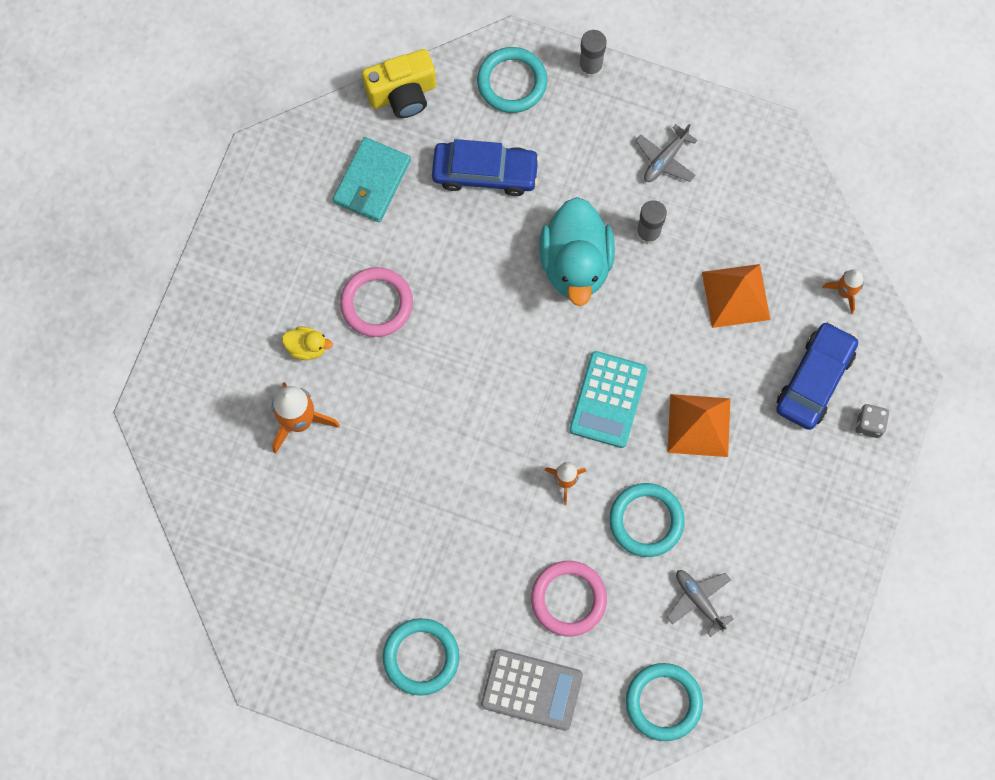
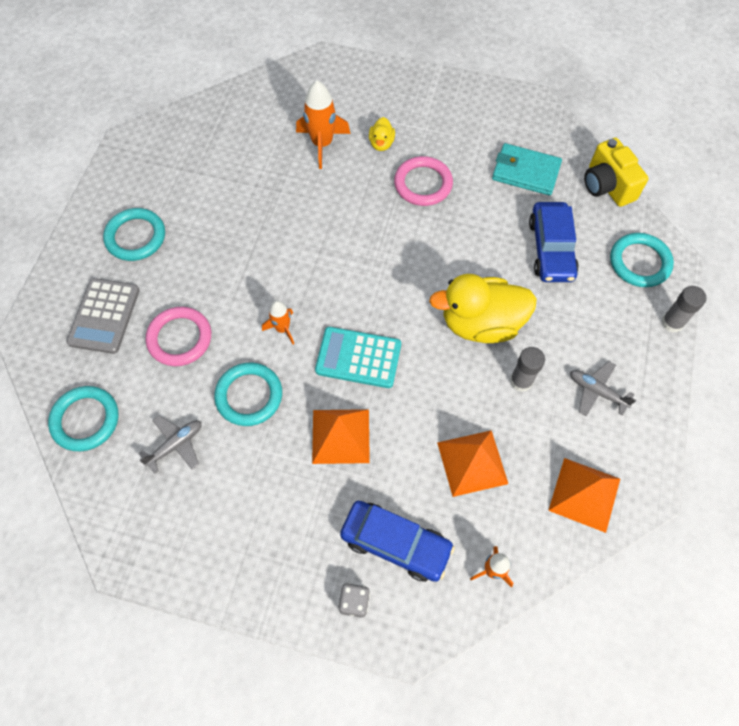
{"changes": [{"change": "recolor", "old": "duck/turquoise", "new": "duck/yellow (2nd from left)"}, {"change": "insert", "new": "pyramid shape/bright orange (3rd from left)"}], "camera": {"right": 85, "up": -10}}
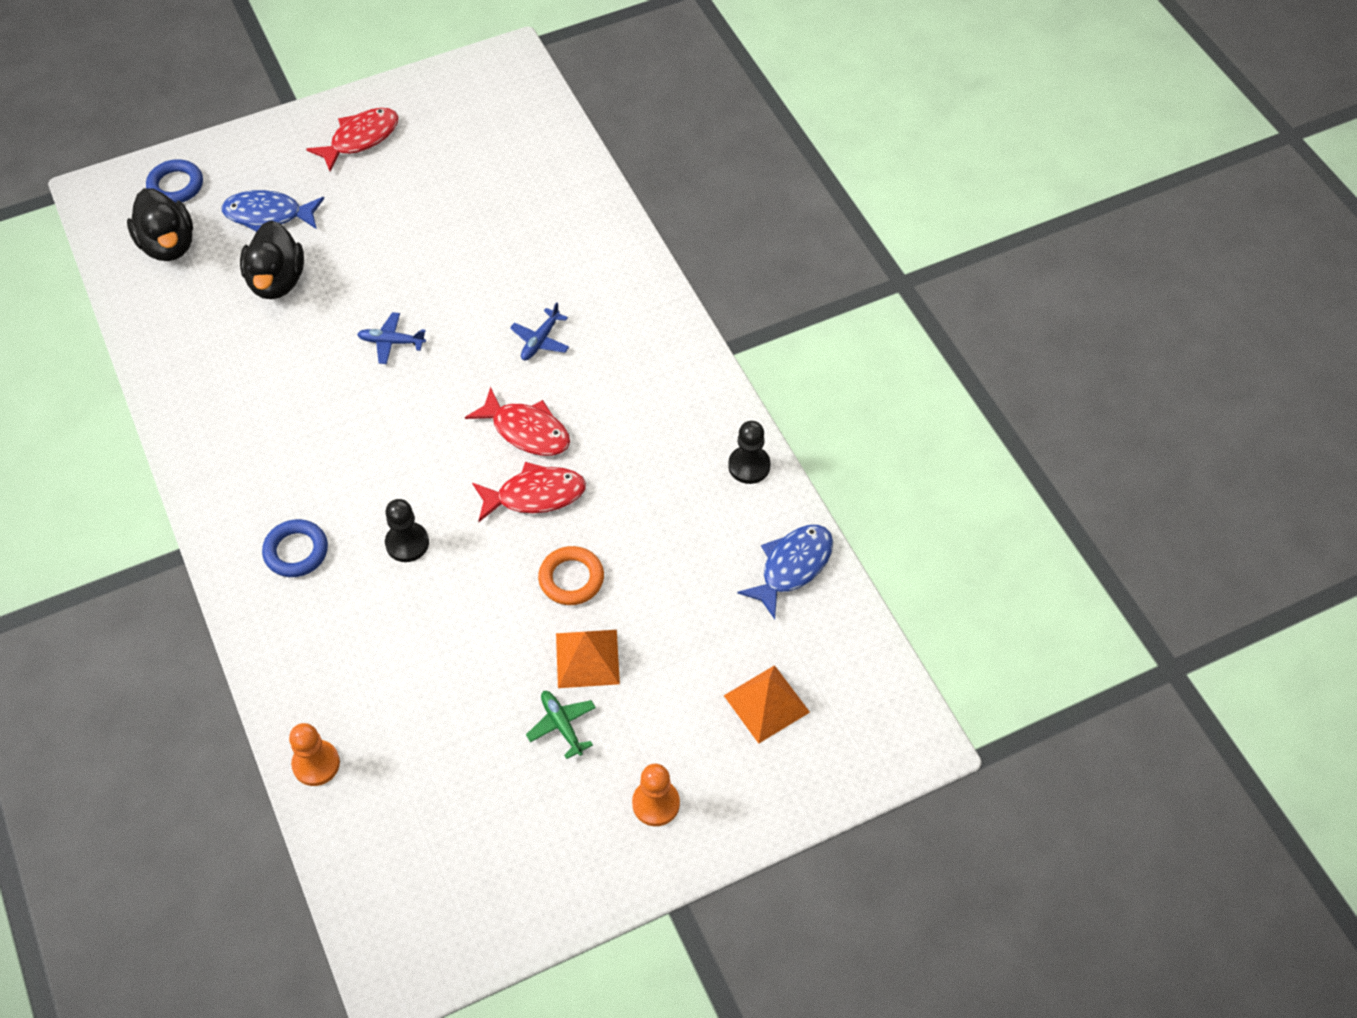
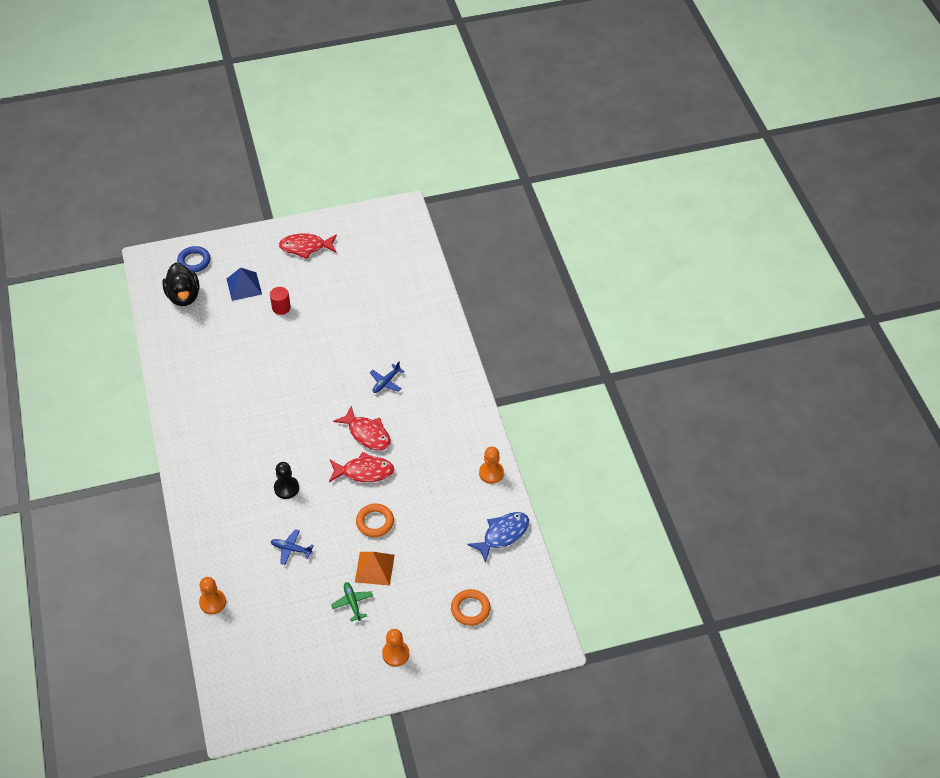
{"changes": [{"change": "replace", "old": "fish figure/blue (1st from left)", "new": "pyramid shape/blue"}, {"change": "delete", "old": "duck/ebony (2nd from left)"}, {"change": "delete", "old": "torus/blue (2nd from left)"}, {"change": "rotate", "old": "fish figure/crimson (1st from left)", "degrees": -150}, {"change": "move", "old": "toy plane/blue (1st from left)"}, {"change": "replace", "old": "pyramid shape/bright orange (2nd from left)", "new": "torus/bright orange (2nd from left)"}, {"change": "recolor", "old": "game pawn/ebony (2nd from left)", "new": "game pawn/bright orange (3rd from left)"}, {"change": "insert", "new": "cylinder shape/crimson"}], "camera": {"right": 10, "up": -5}}
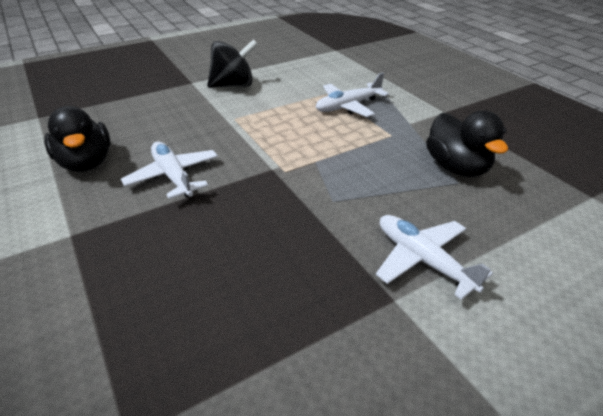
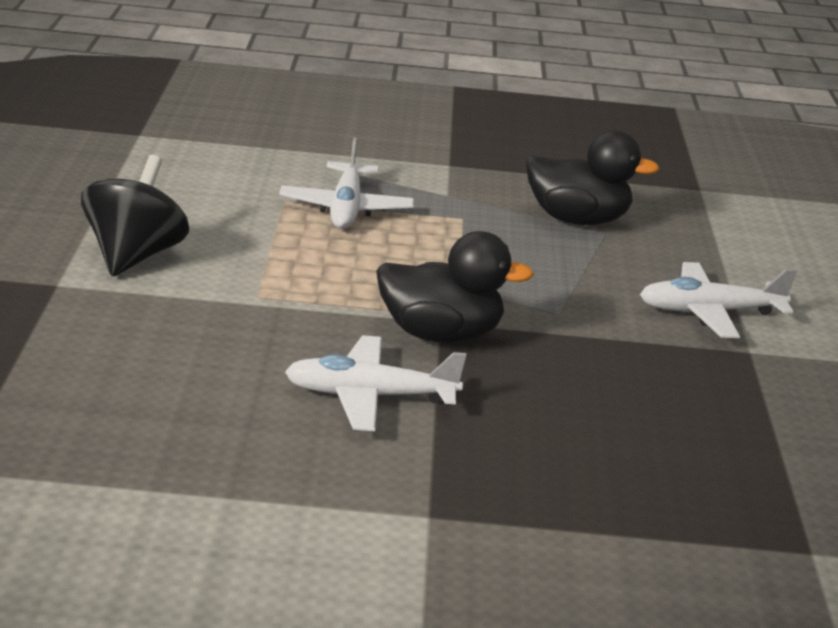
{"changes": [{"change": "move", "old": "duck/ebony (1st from left)"}], "camera": {"right": -60, "up": -10}}
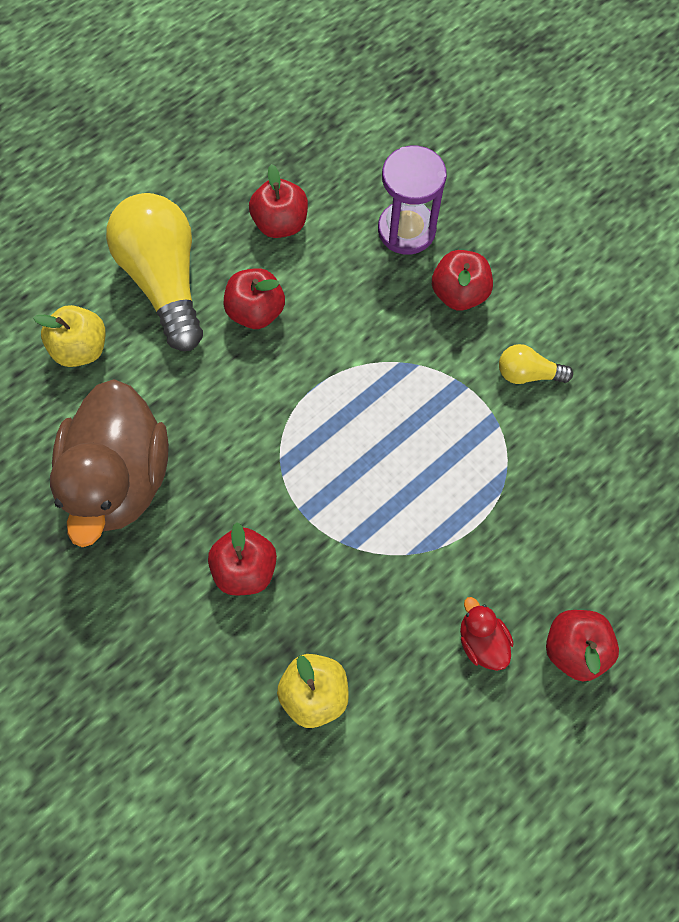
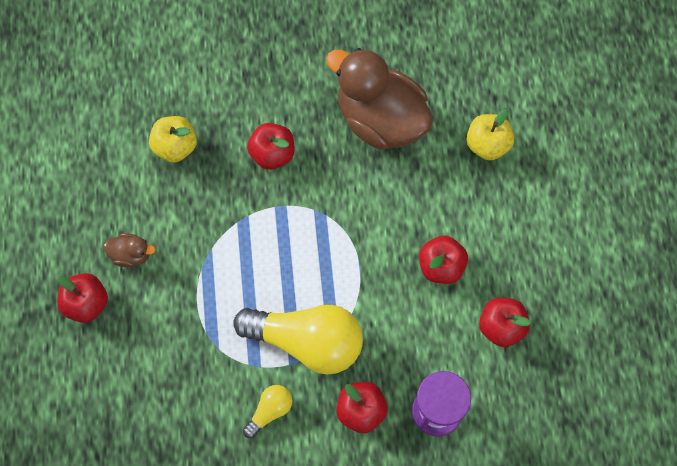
{"changes": [{"change": "move", "old": "lightbulb/yellow (1st from left in the first image)", "new": "lightbulb/yellow (2nd from left)"}, {"change": "recolor", "old": "duck/crimson", "new": "duck/dark brown (1st from left)"}], "camera": {"right": 125, "up": 0}}
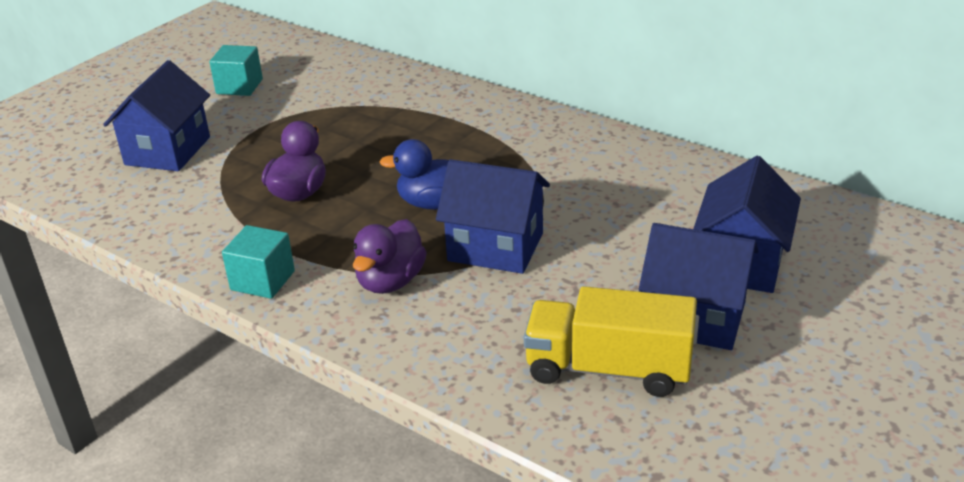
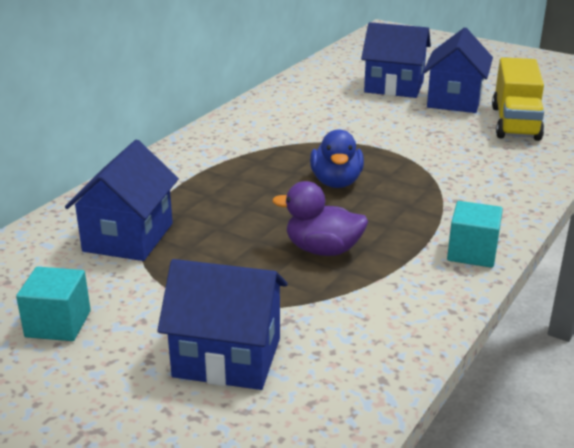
{"changes": [{"change": "delete", "old": "duck/violet (2nd from left)"}, {"change": "move", "old": "house/blue (2nd from left in the first image)", "new": "house/blue (1st from left)"}], "camera": {"right": -95, "up": -5}}
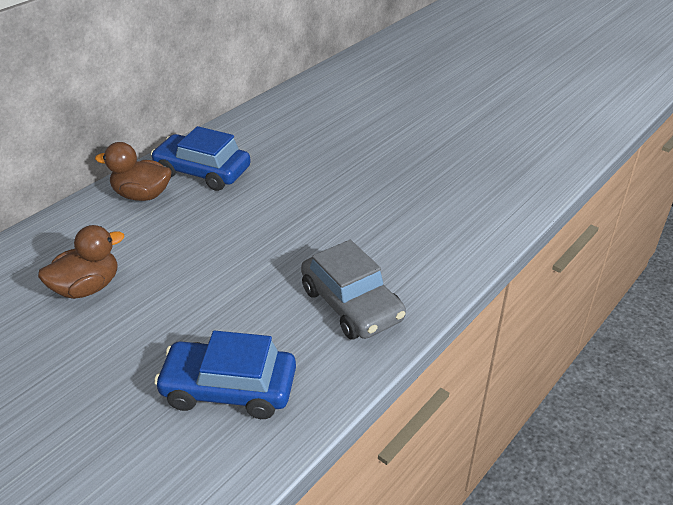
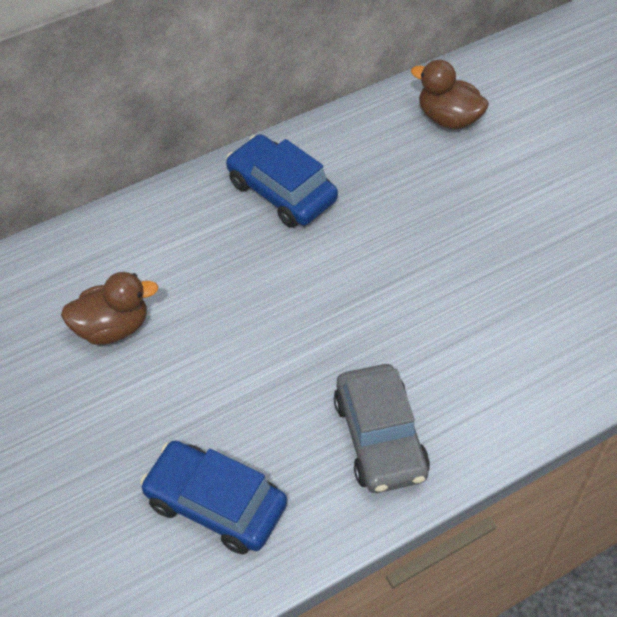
{"changes": [{"change": "move", "old": "duck/dark brown (2nd from left)"}], "camera": {"right": 20, "up": 15}}
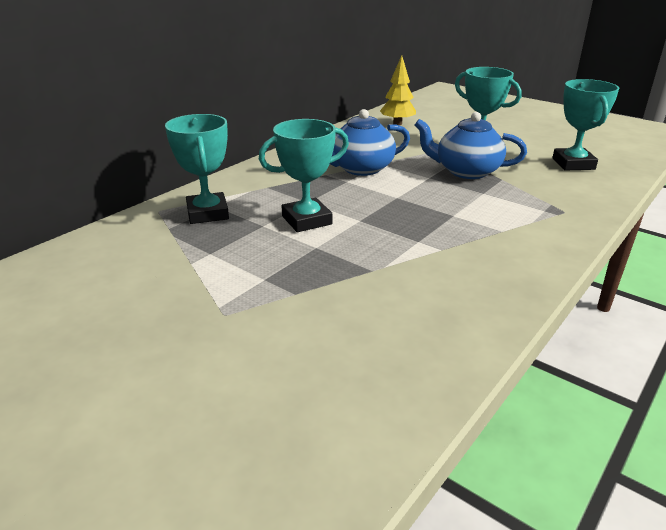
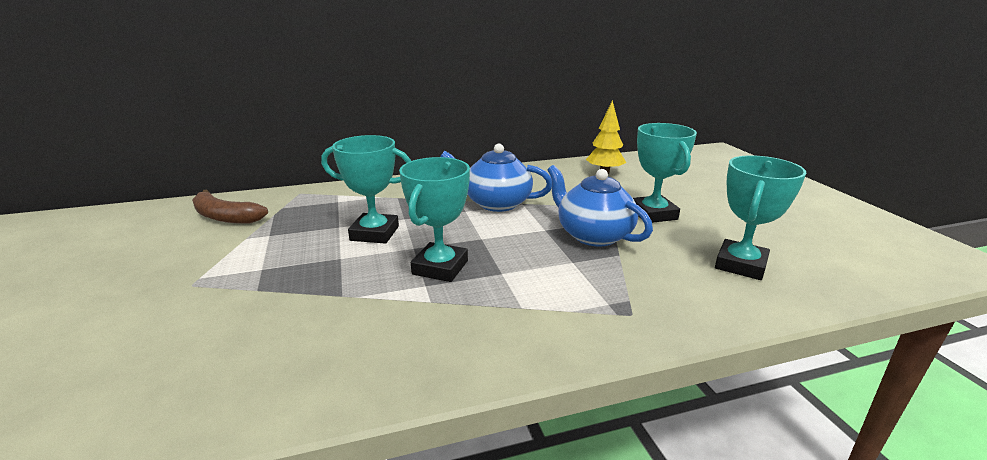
{"changes": [{"change": "move", "old": "trophy/turquoise (1st from left in the first image)", "new": "trophy/turquoise (2nd from left)"}, {"change": "insert", "new": "banana/dark brown"}], "camera": {"right": 35, "up": -5}}
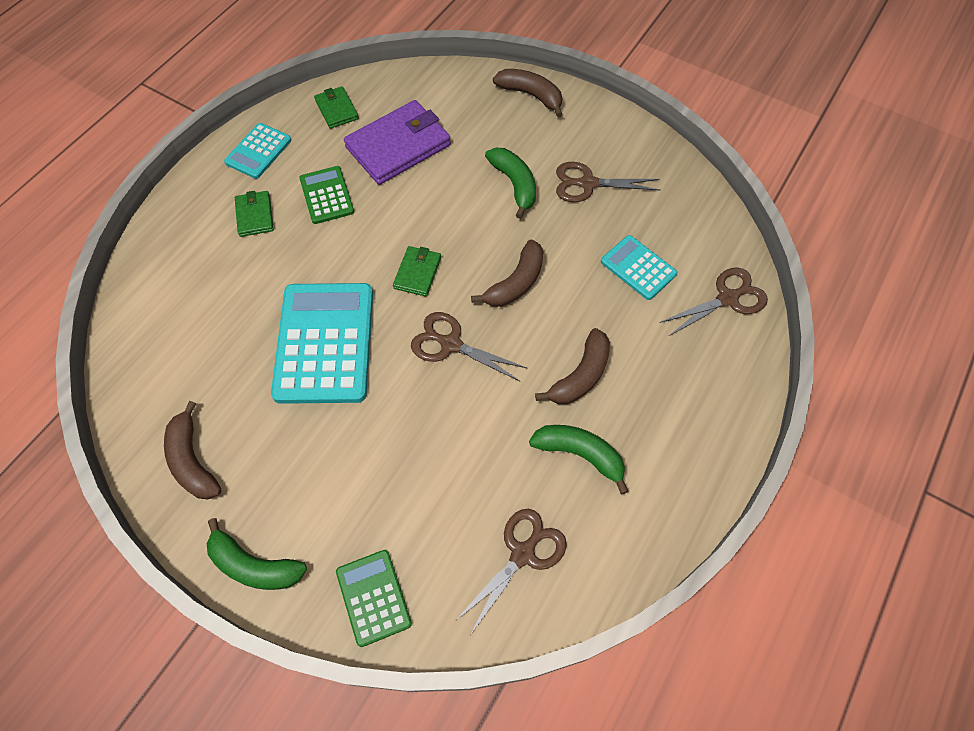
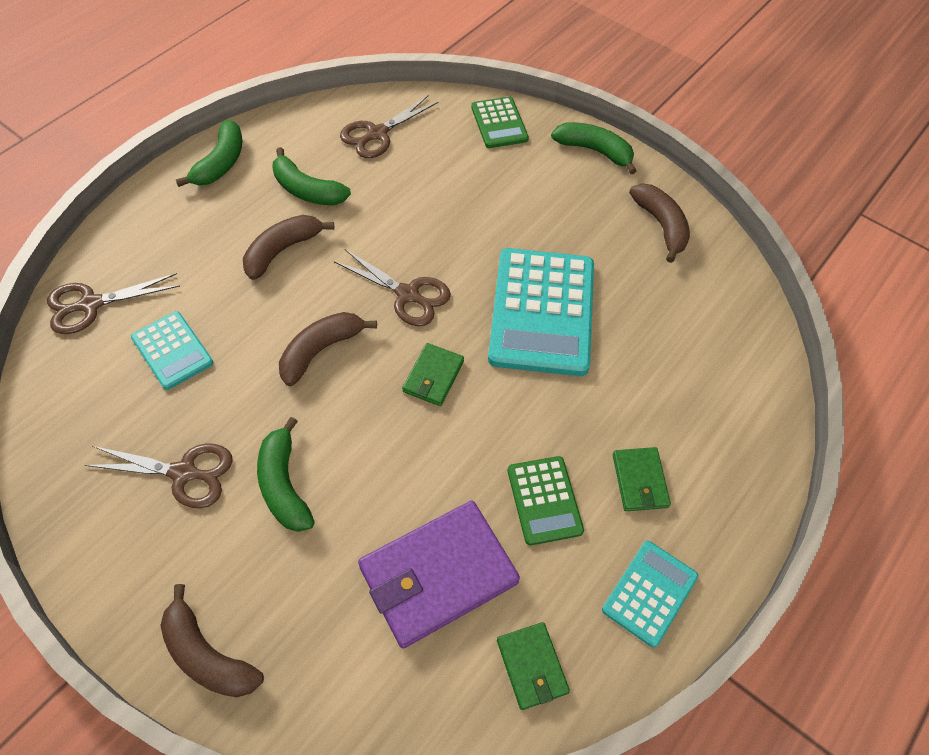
{"changes": [{"change": "insert", "new": "banana/green (1st from left)"}], "camera": {"right": -175, "up": -5}}
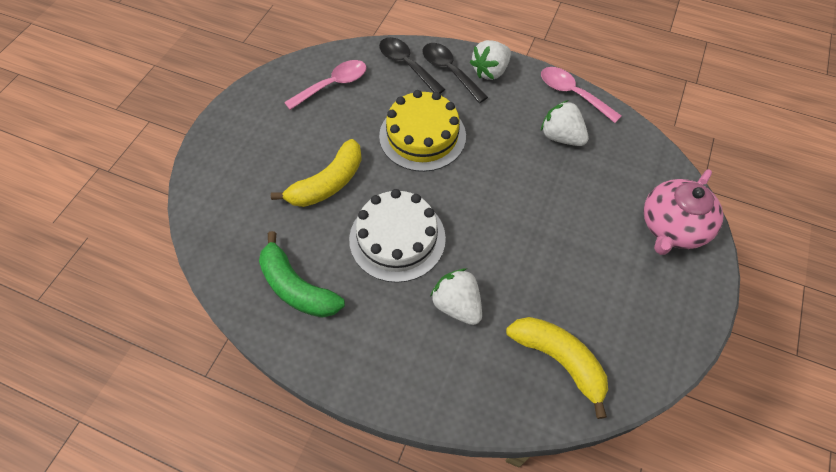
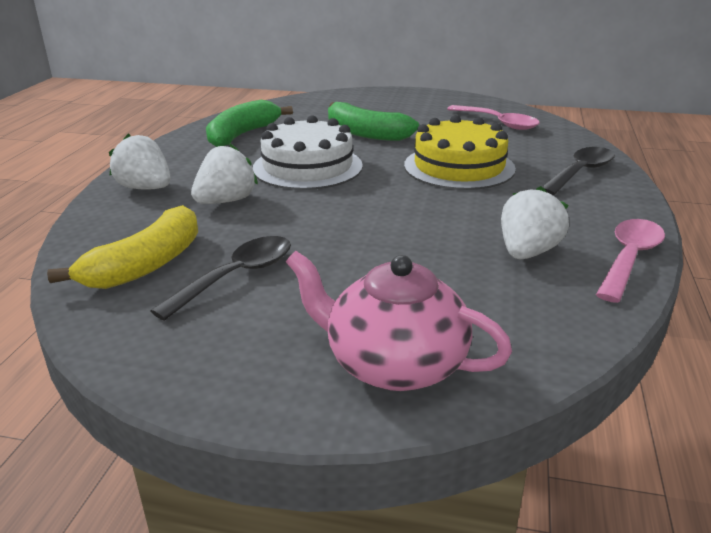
{"changes": [{"change": "recolor", "old": "banana/yellow (1st from left)", "new": "banana/green (2nd from left)"}, {"change": "move", "old": "spoon/ebony (1st from left)"}, {"change": "move", "old": "toy strawberry/white (2nd from left in the first image)", "new": "toy strawberry/white (1st from left)"}], "camera": {"right": 80, "up": -30}}
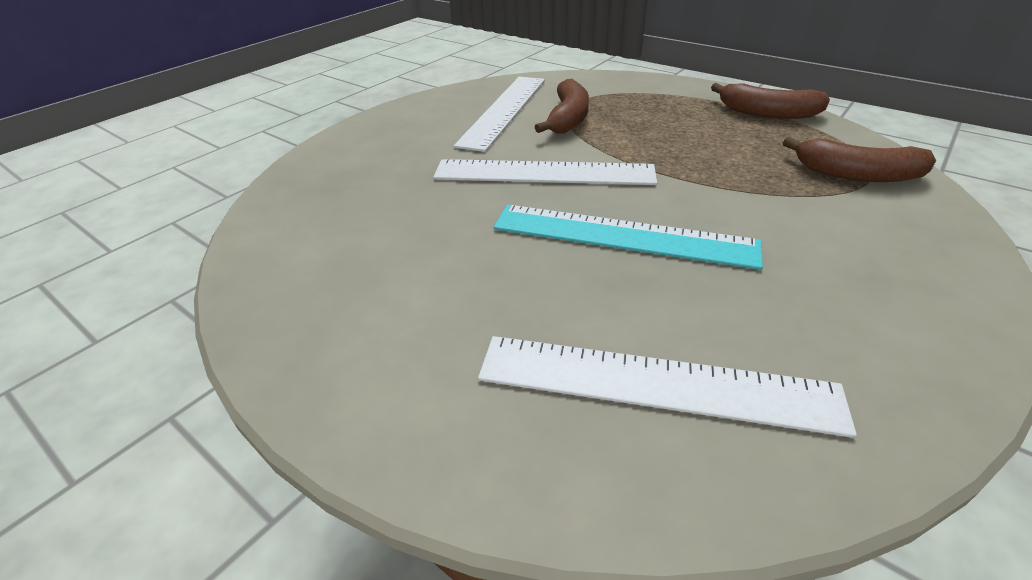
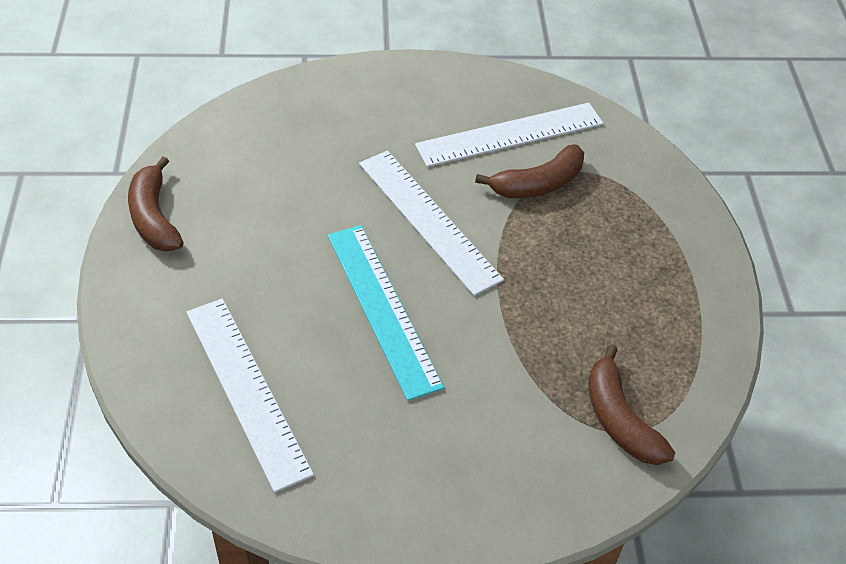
{"changes": [{"change": "move", "old": "banana/dark brown (2nd from left in the first image)", "new": "banana/dark brown (1st from left)"}], "camera": {"right": 45, "up": 10}}
